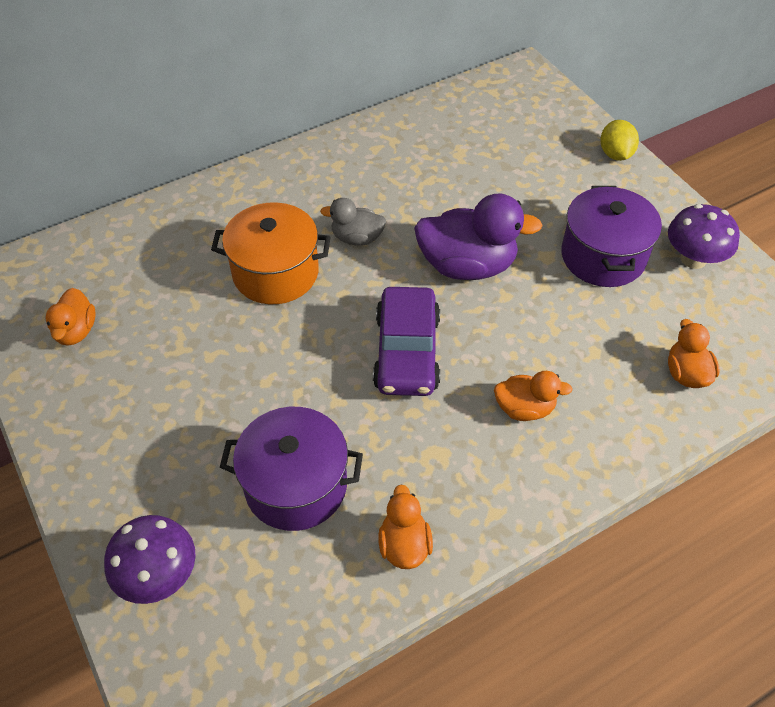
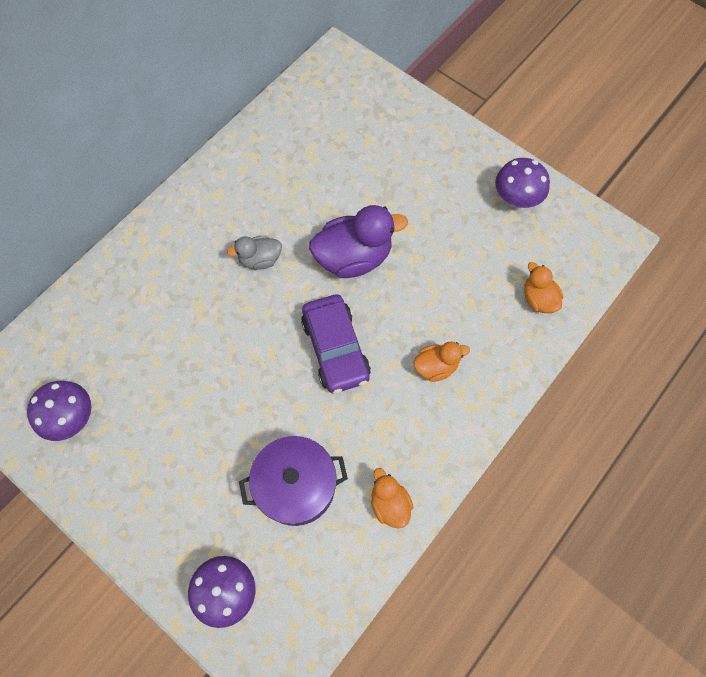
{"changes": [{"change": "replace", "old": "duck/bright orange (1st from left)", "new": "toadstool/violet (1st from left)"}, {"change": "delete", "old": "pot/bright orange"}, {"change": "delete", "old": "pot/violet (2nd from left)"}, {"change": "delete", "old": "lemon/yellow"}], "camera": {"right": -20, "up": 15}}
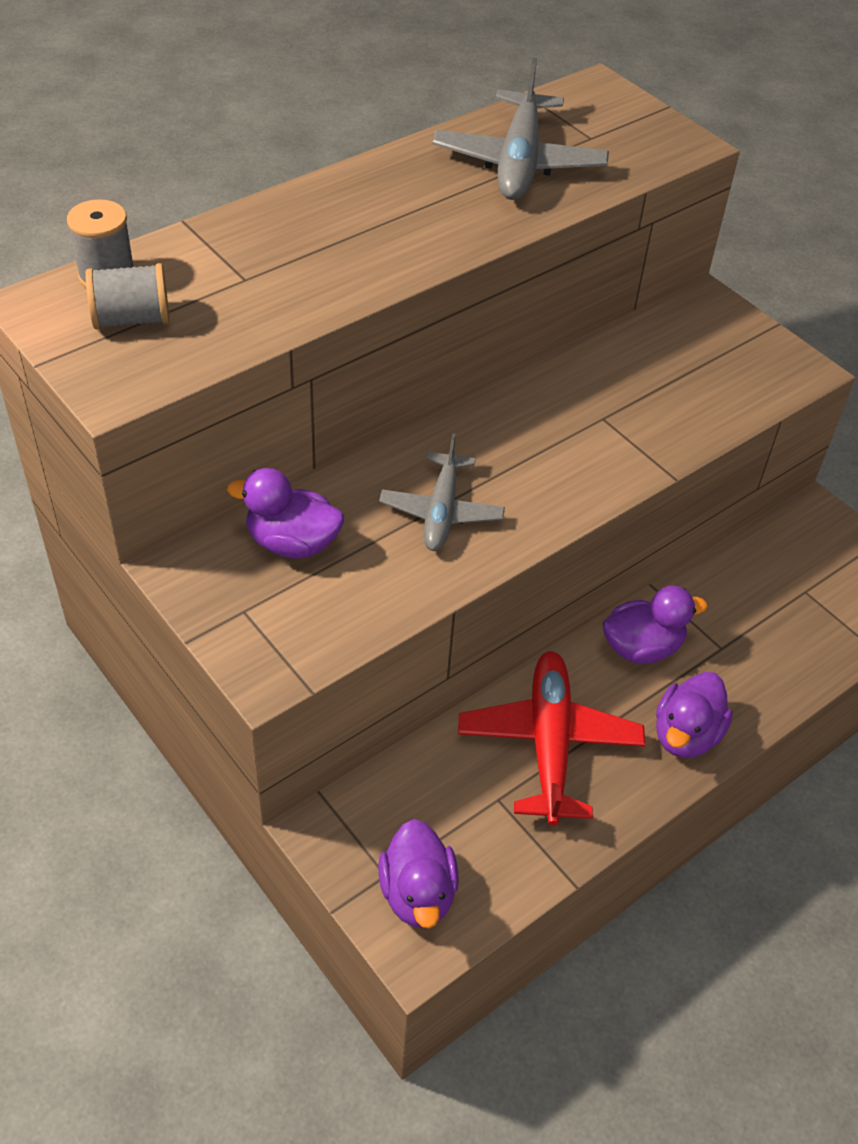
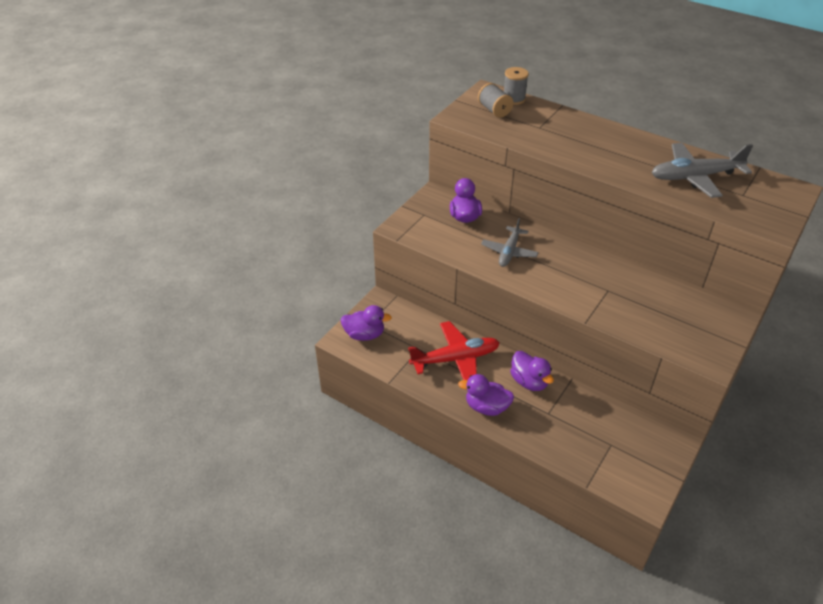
{"changes": [{"change": "rotate", "old": "duck/violet (2nd from left in the first image)", "degrees": -150}, {"change": "rotate", "old": "toy plane/ash-grey (1st from left)", "degrees": -60}], "camera": {"right": 75, "up": -5}}
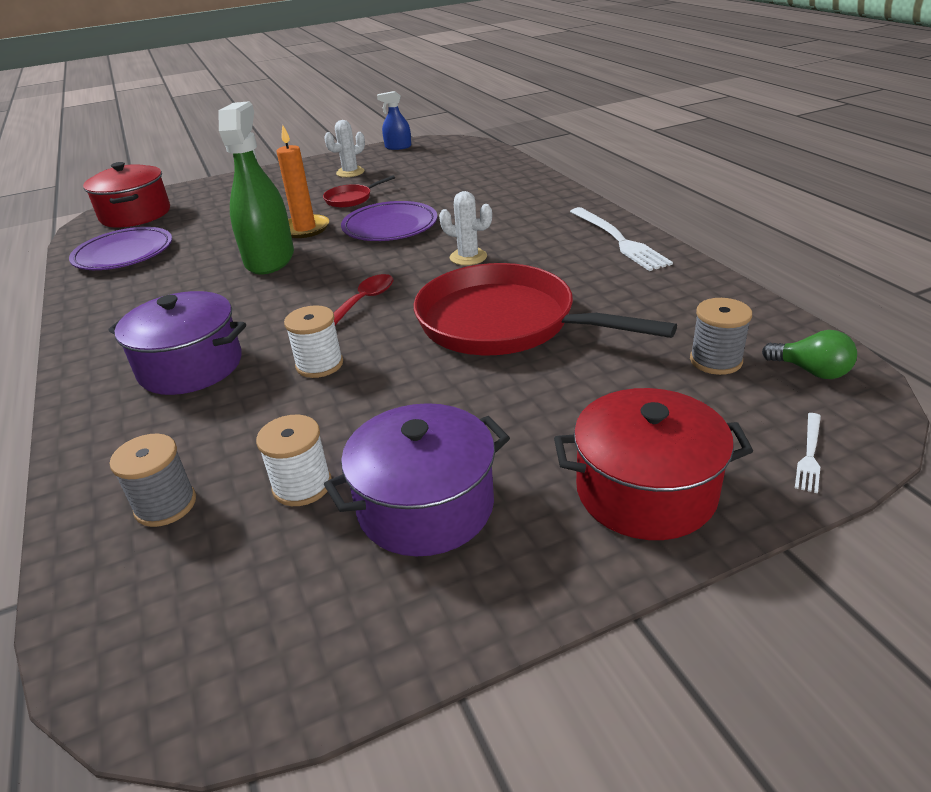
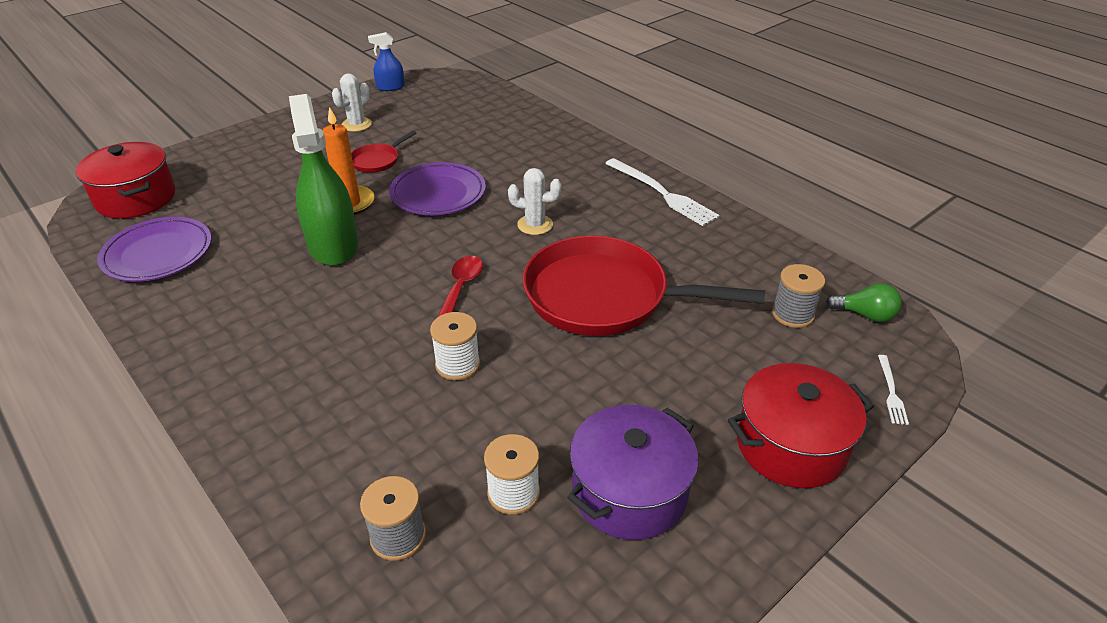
{"changes": [{"change": "delete", "old": "pot/violet (1st from left)"}], "camera": {"right": -20, "up": 5}}
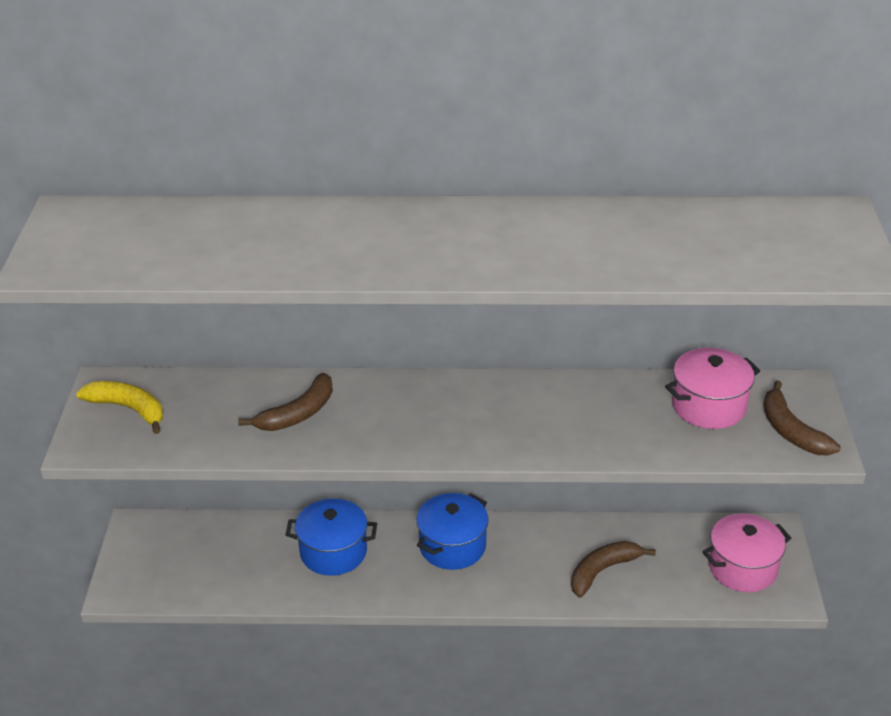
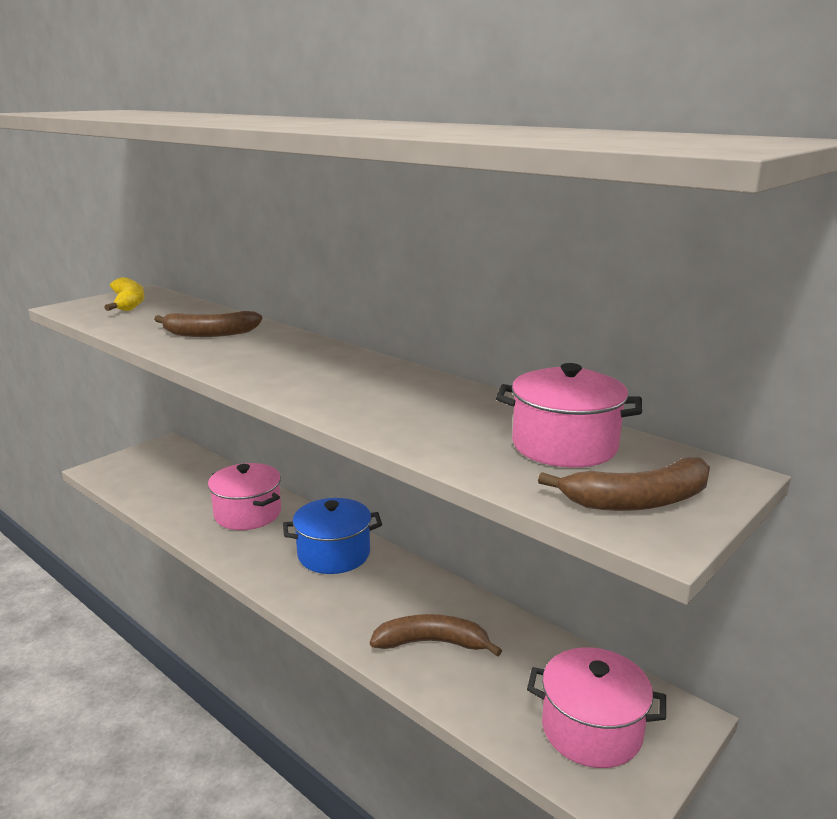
{"changes": [{"change": "recolor", "old": "pot/blue (1st from left)", "new": "pot/pink (1st from left)"}, {"change": "rotate", "old": "banana/dark brown (3rd from left)", "degrees": -120}], "camera": {"right": 40, "up": -15}}
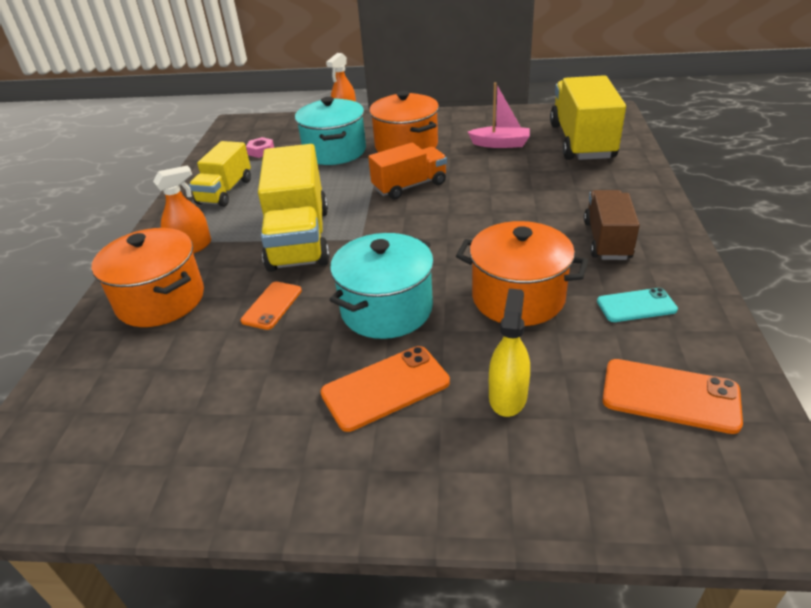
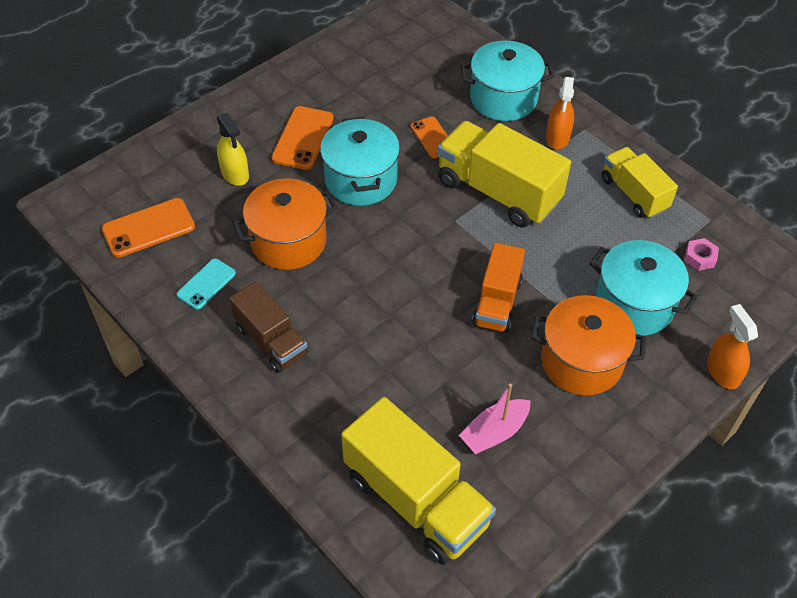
{"changes": [{"change": "recolor", "old": "pot/bright orange (1st from left)", "new": "pot/turquoise (2nd from left)"}], "camera": {"right": 130, "up": 15}}
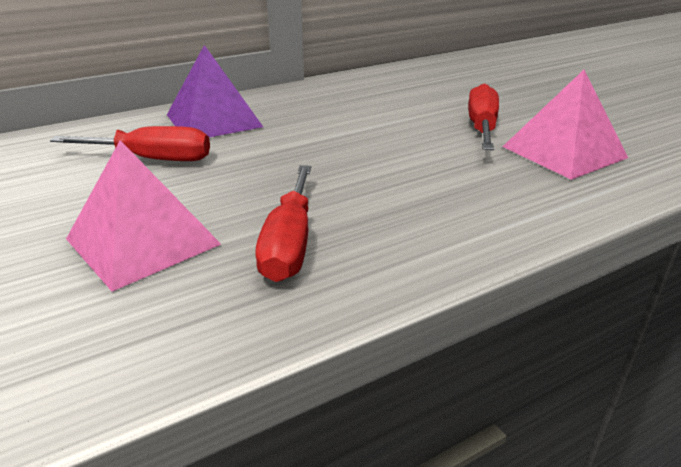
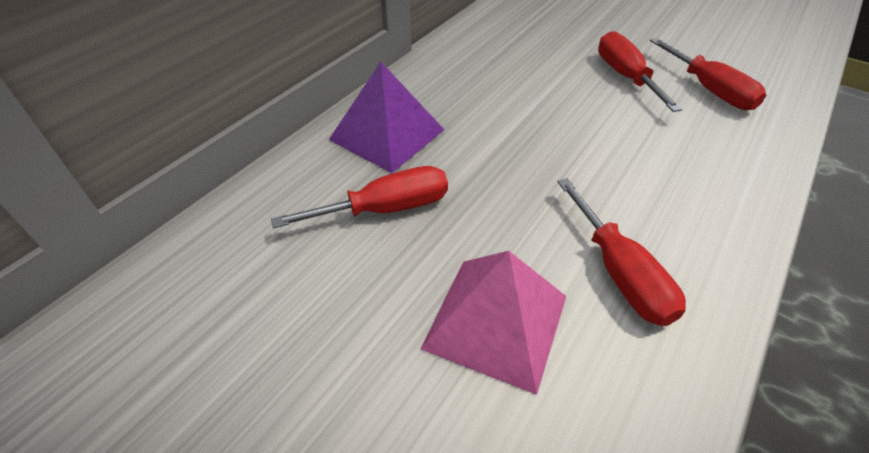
{"changes": [{"change": "replace", "old": "pyramid shape/pink (2nd from left)", "new": "flat screwdriver/crimson (4th from left)"}], "camera": {"right": -25, "up": 15}}
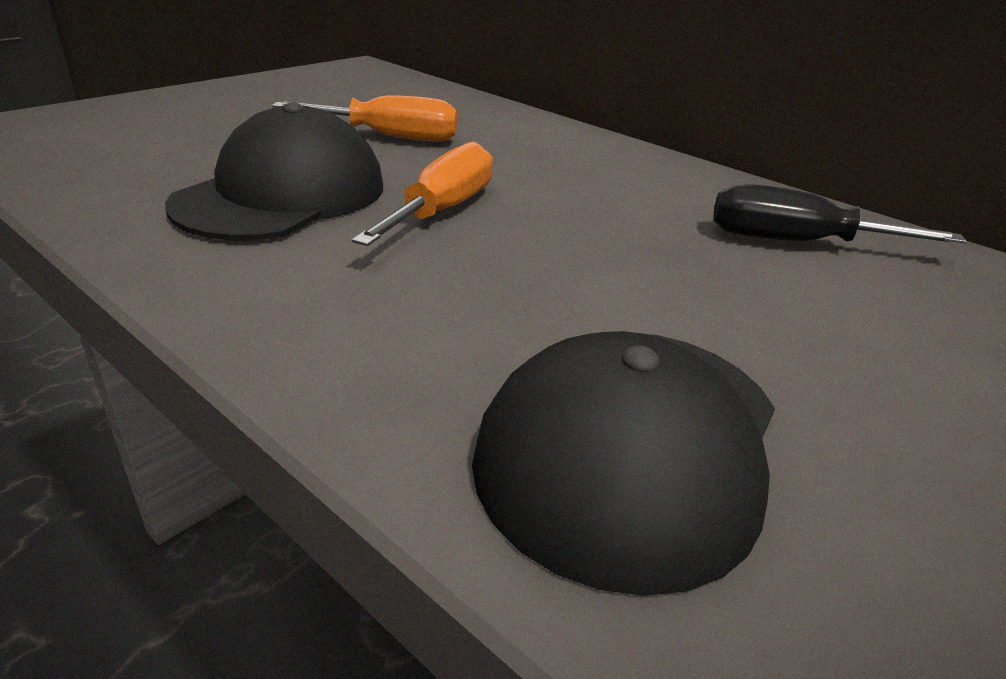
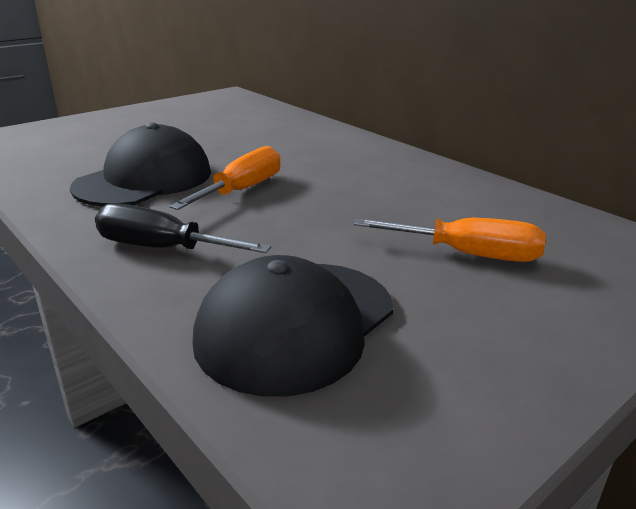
{"changes": [{"change": "move", "old": "flat screwdriver/bright orange (1st from left in the first image)", "new": "flat screwdriver/bright orange (2nd from left)"}, {"change": "move", "old": "flat screwdriver/ebony"}], "camera": {"right": 10, "up": -5}}
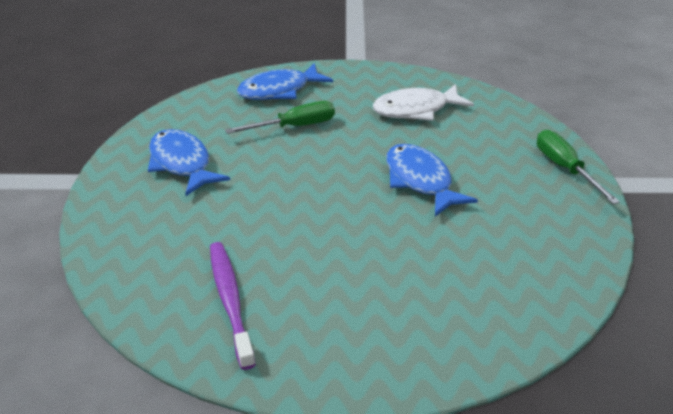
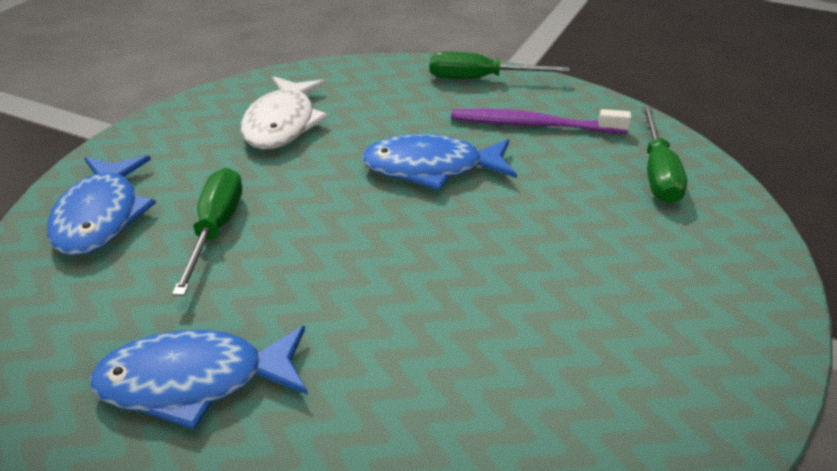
{"changes": [{"change": "move", "old": "toothbrush/violet"}, {"change": "insert", "new": "flat screwdriver/green (3rd from left)"}], "camera": {"right": -65, "up": 0}}
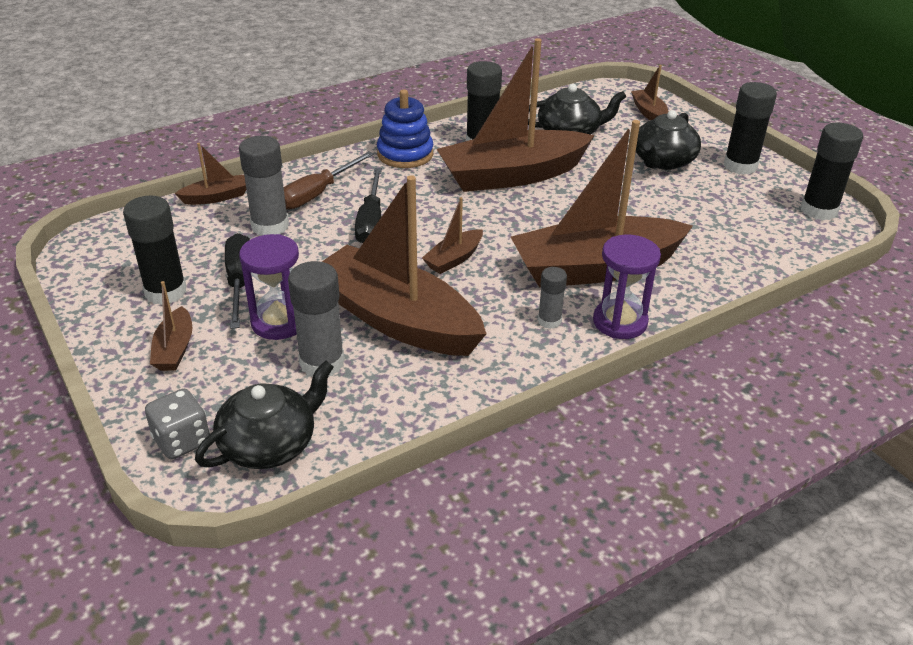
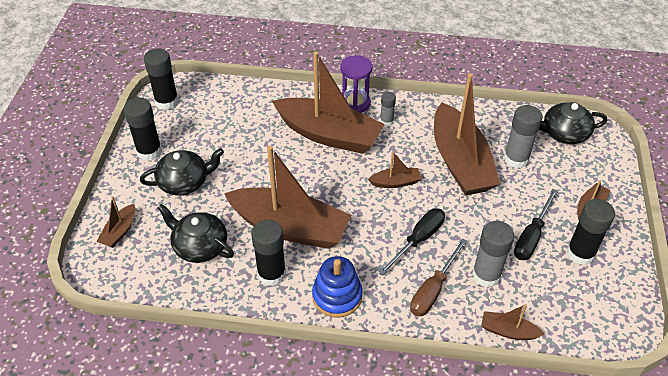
{"changes": [{"change": "delete", "old": "game die/ash-grey"}, {"change": "delete", "old": "hourglass/violet (1st from left)"}, {"change": "rotate", "old": "flat screwdriver/dark brown", "degrees": 135}], "camera": {"right": -140, "up": 10}}
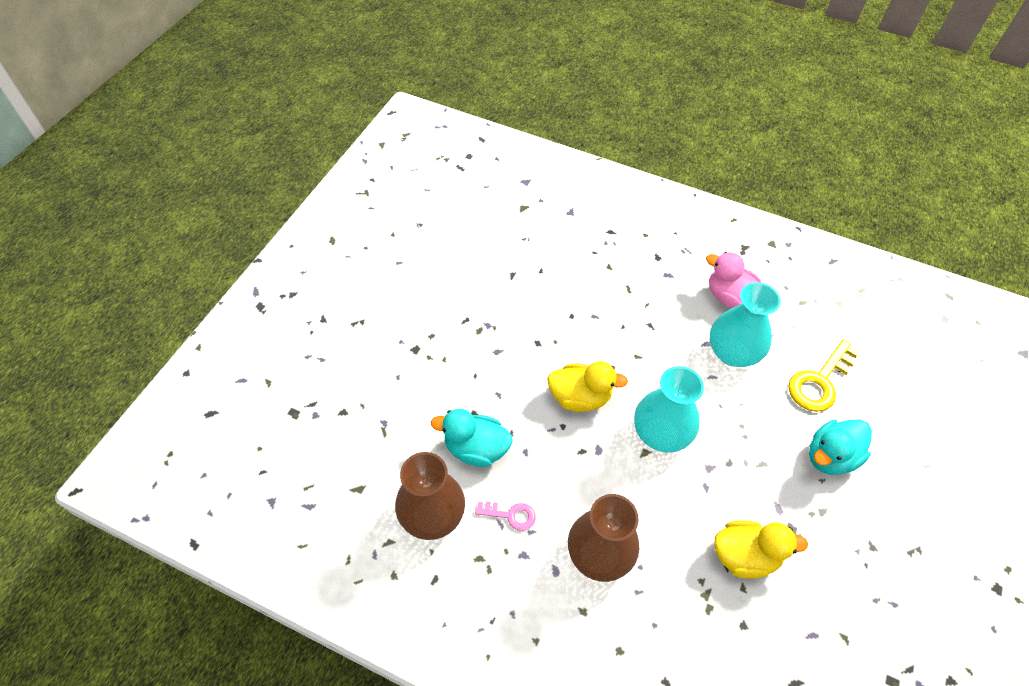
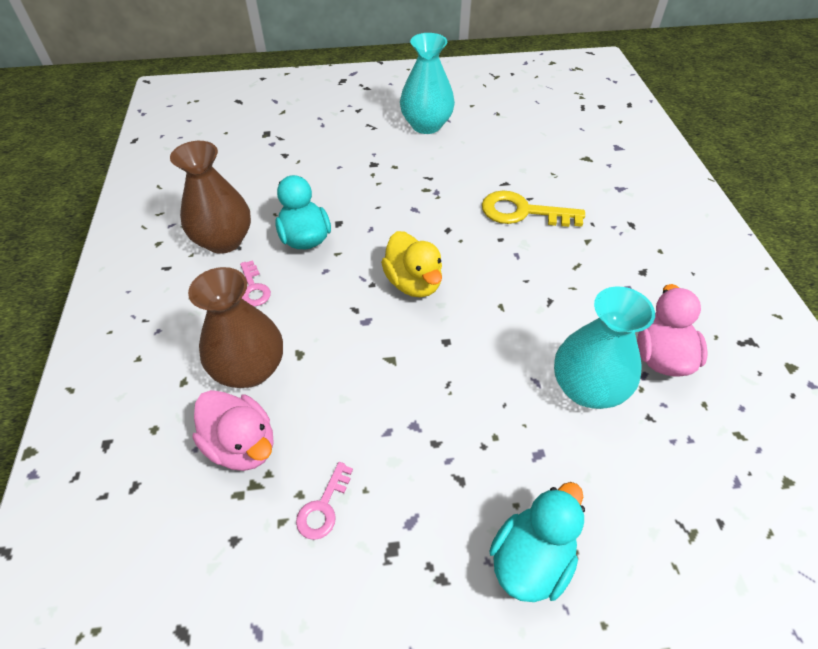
{"changes": [{"change": "move", "old": "tall vase/turquoise (1st from left)"}, {"change": "replace", "old": "duck/yellow (2nd from left)", "new": "latchkey/pink (2nd from left)"}, {"change": "move", "old": "latchkey/yellow"}, {"change": "rotate", "old": "duck/turquoise (2nd from left)", "degrees": 105}, {"change": "insert", "new": "duck/pink (1st from left)"}], "camera": {"right": 60, "up": -5}}
